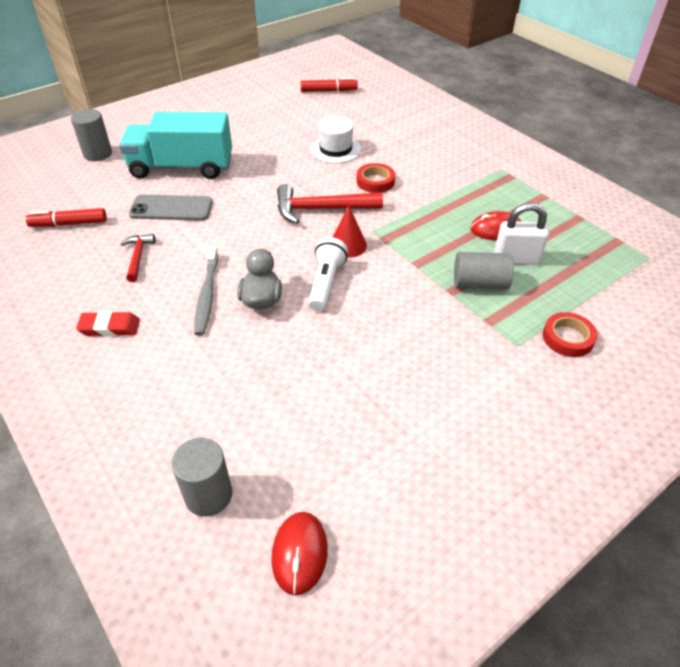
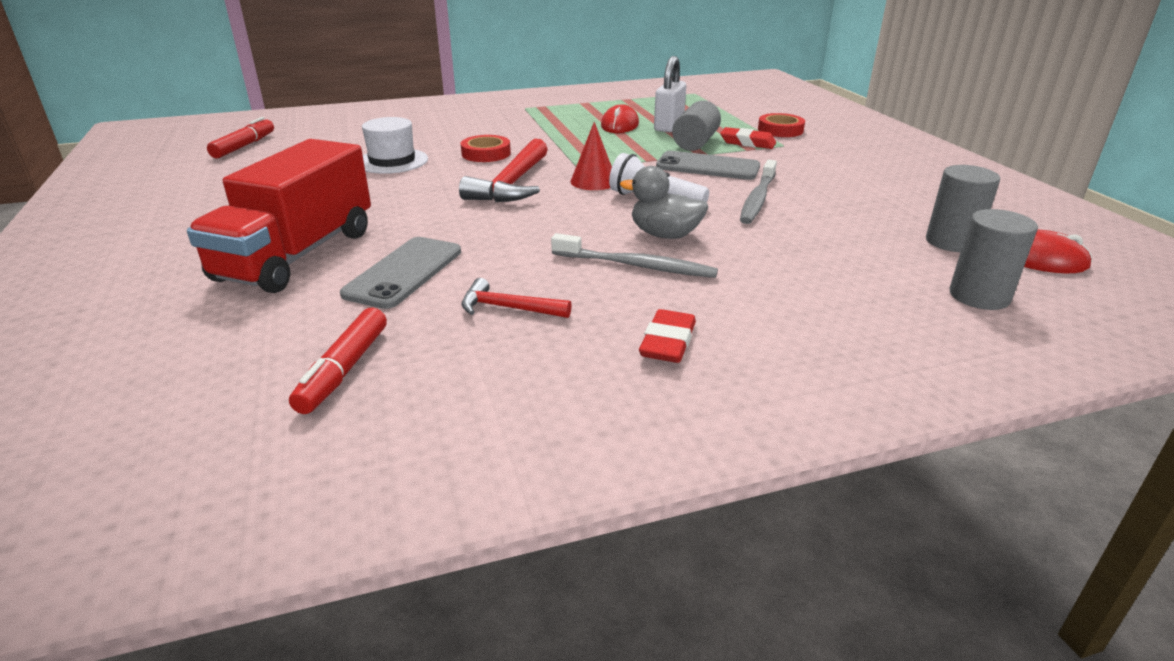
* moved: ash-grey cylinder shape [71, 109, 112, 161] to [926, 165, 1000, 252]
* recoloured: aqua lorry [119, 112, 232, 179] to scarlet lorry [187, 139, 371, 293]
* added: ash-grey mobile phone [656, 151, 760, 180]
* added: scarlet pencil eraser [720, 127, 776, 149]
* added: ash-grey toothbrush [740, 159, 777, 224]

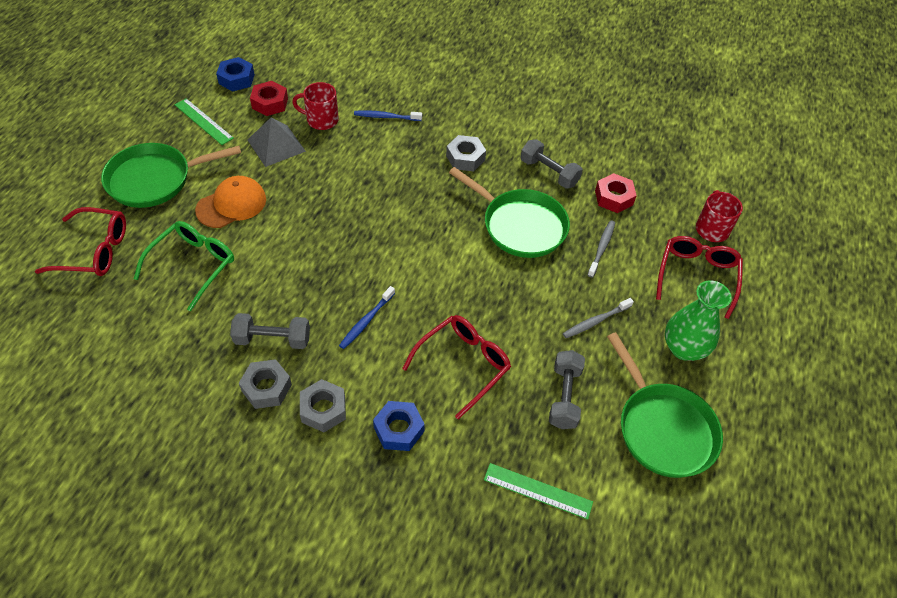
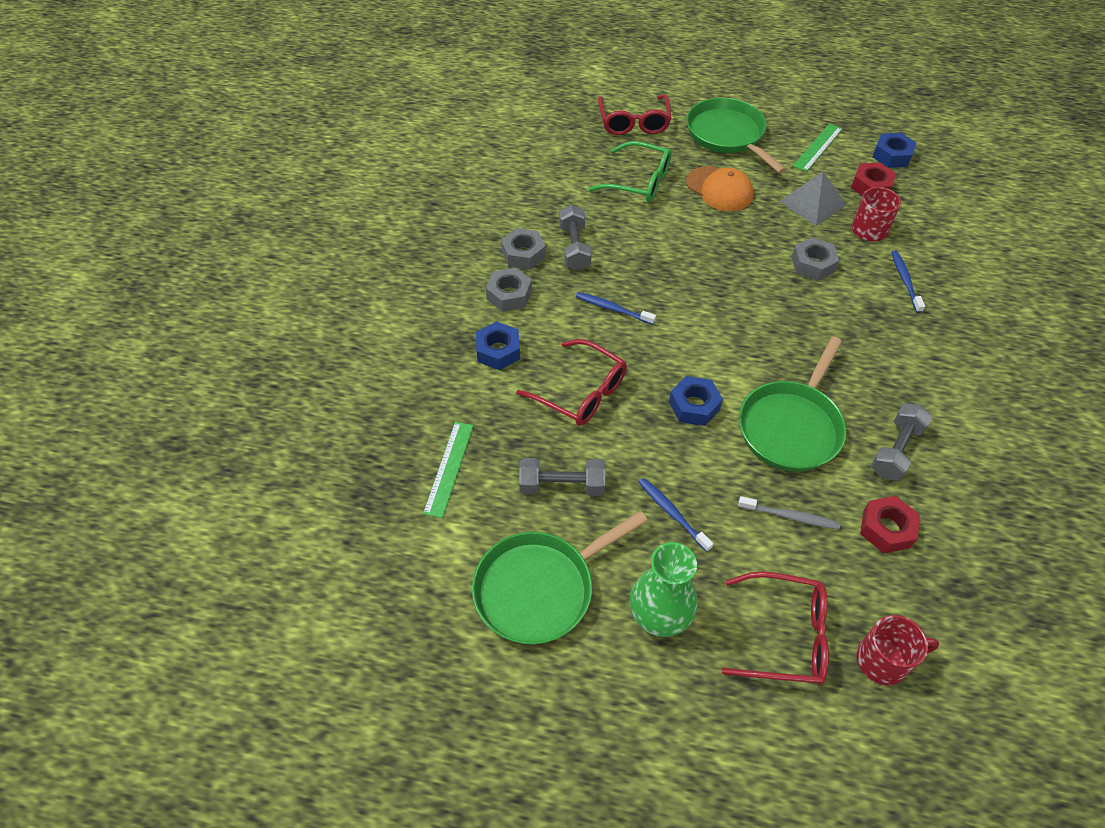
* moved: ash-grey nut [446, 135, 486, 171] to [792, 237, 839, 281]
* recoloured: ash-grey toothbrush [563, 298, 634, 338] to cobalt toothbrush [639, 478, 713, 552]
* added: cobalt nut [669, 376, 723, 426]

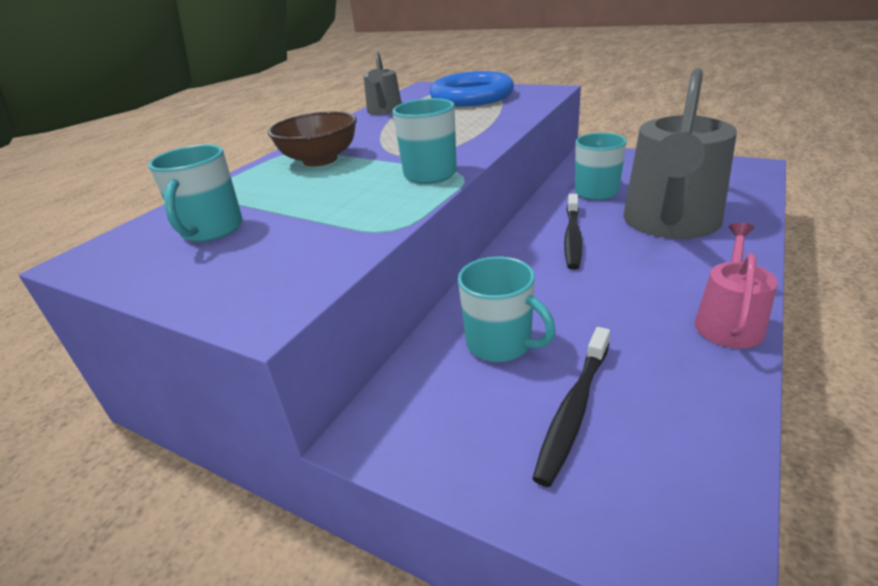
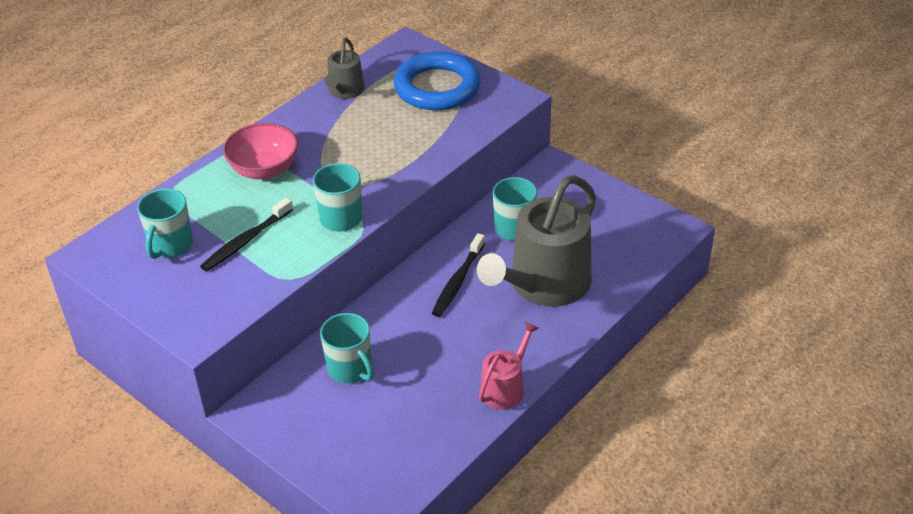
* recoloured: dark brown deep dish [268, 111, 357, 167] to pink deep dish [223, 123, 298, 179]
* moved: ebony toothbrush [532, 327, 610, 487] to [200, 197, 293, 271]

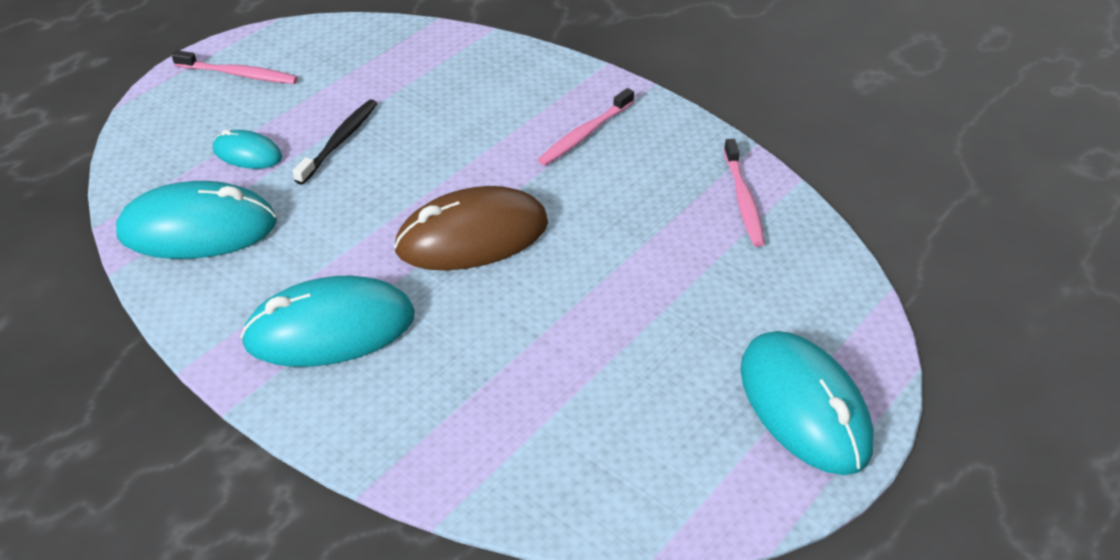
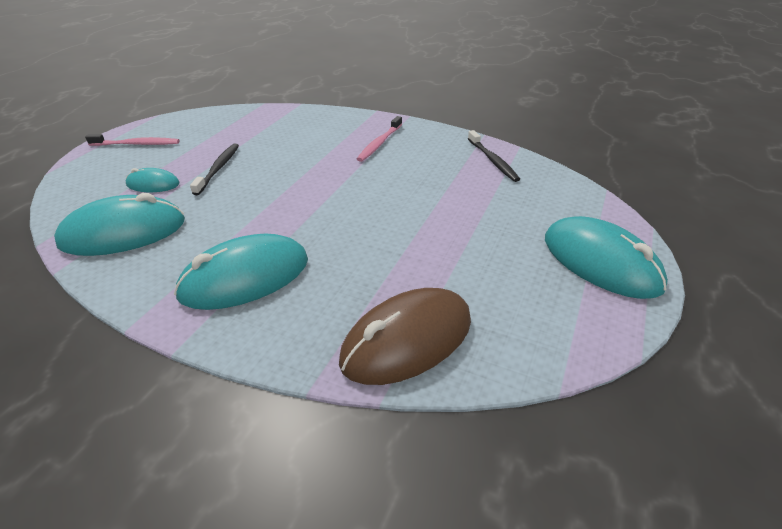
* moved: dark brown computer mouse [394, 186, 548, 270] to [339, 288, 471, 385]
* recoloured: pink toothbrush [724, 139, 765, 247] to ebony toothbrush [468, 130, 520, 182]

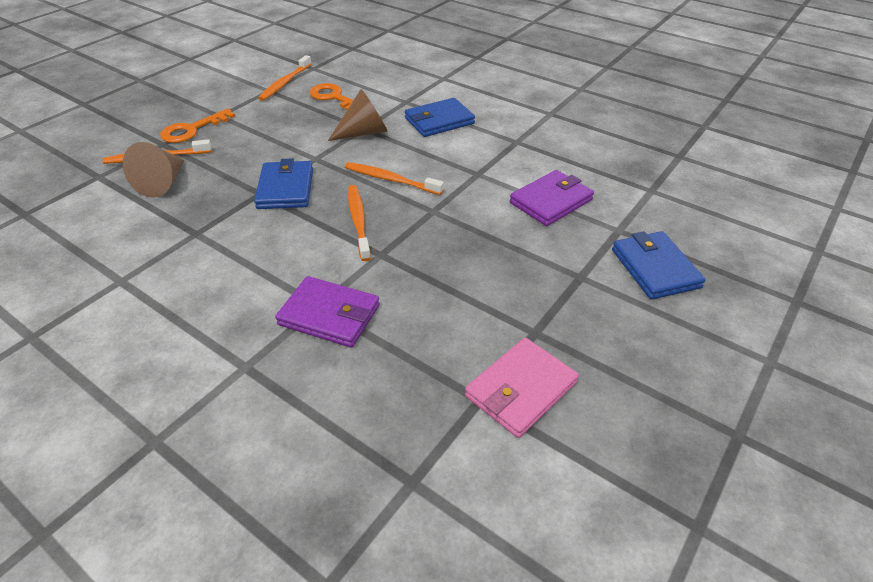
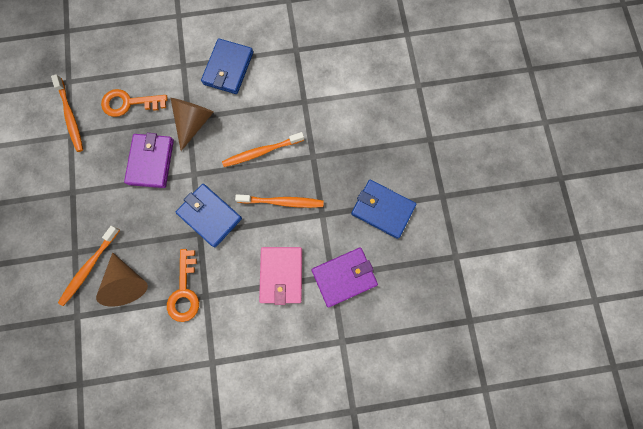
* moved: orange key [160, 109, 235, 143] to [167, 249, 199, 322]
* turned: orange toothbrush [348, 185, 371, 261] = [235, 194, 324, 208] 150 degrees clockwise
* moved: pink card wallet [465, 338, 579, 438] to [259, 247, 302, 305]
* moved: purple card wallet [510, 170, 594, 226] to [124, 133, 174, 188]
* moved: cobalt card wallet [612, 231, 706, 300] to [351, 180, 416, 239]

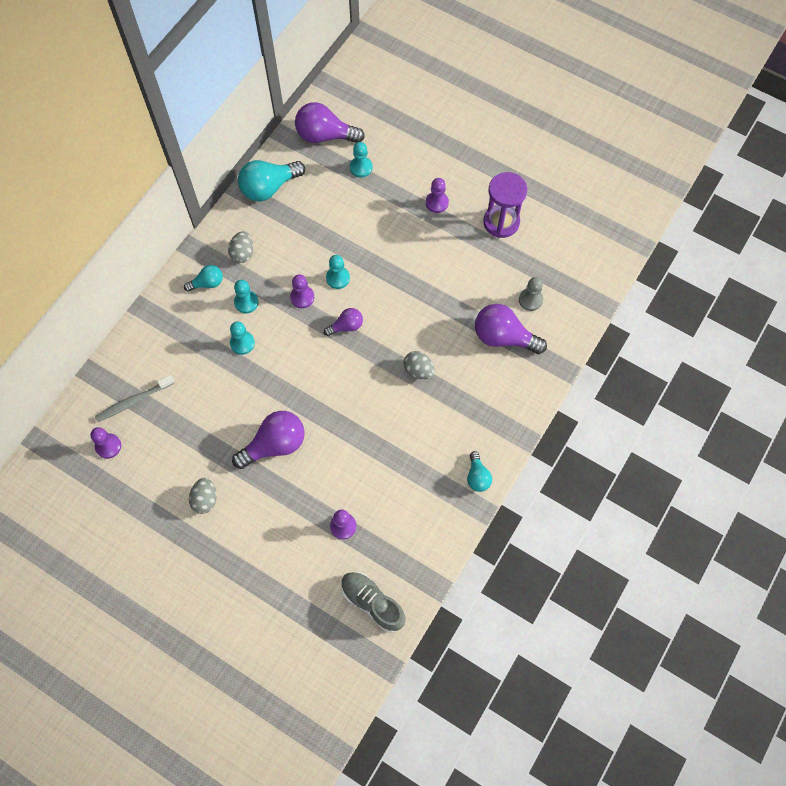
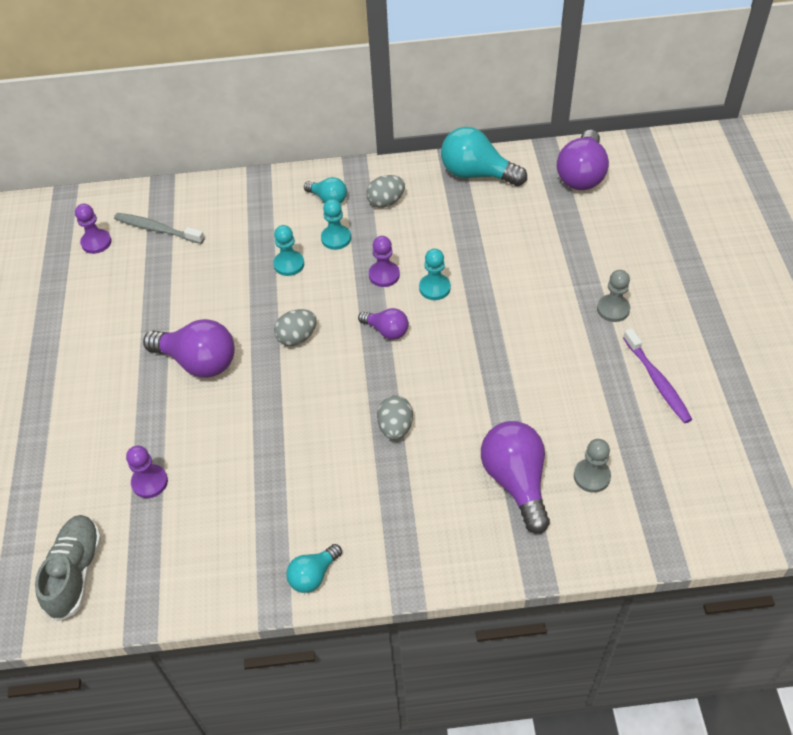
* moved: ash-grey toy egg [189, 478, 217, 514] to [274, 309, 317, 346]
* turned: purple light bulb [295, 102, 365, 143] = [557, 130, 609, 190] 135 degrees counterclockwise
* removed: aqua game pawn [350, 142, 373, 178]
* recoloured: purple game pawn [426, 178, 449, 213] to ash-grey game pawn [597, 270, 630, 322]
* replaced: purple sand timer [483, 172, 527, 238] to purple toothbrush [623, 328, 692, 423]

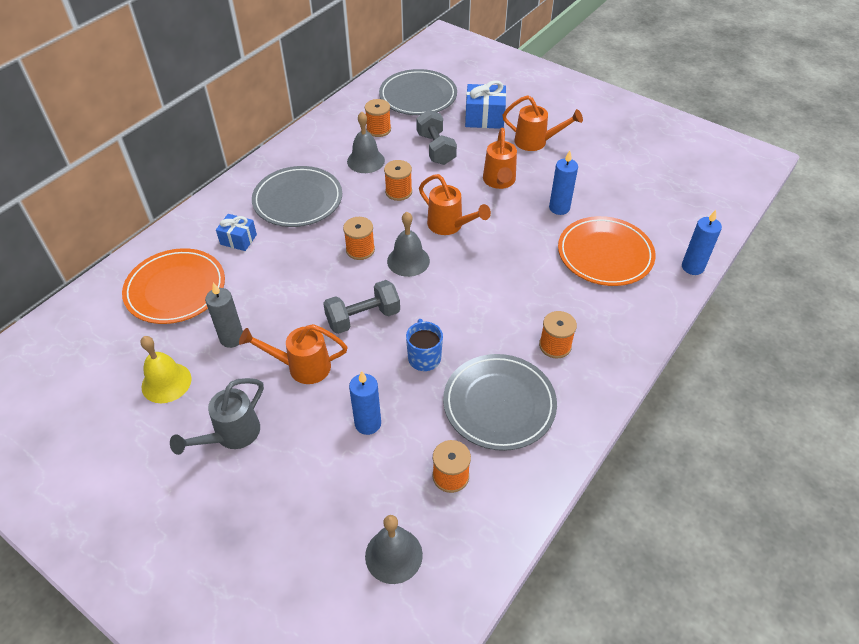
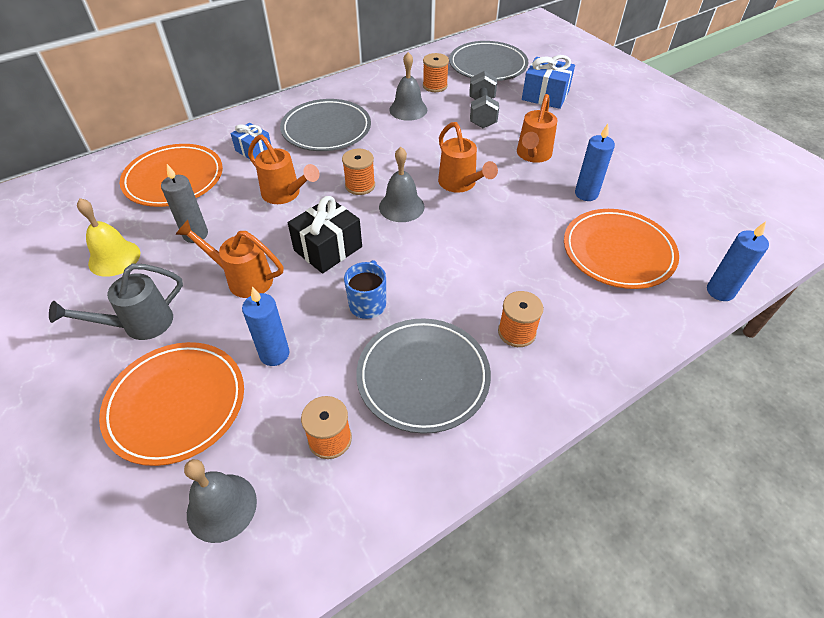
* replaced: ash-grey free weight [323, 280, 400, 334] to ebony present [288, 196, 362, 273]
* removed: orange bobbin [384, 160, 412, 201]
* moved: orange watering pot [502, 95, 583, 151] to [248, 134, 320, 204]
* added: orange plate [99, 342, 244, 466]

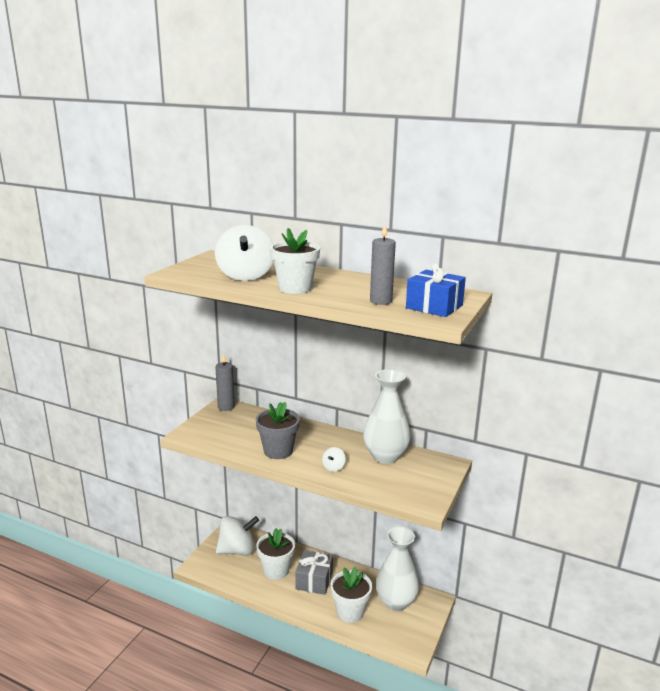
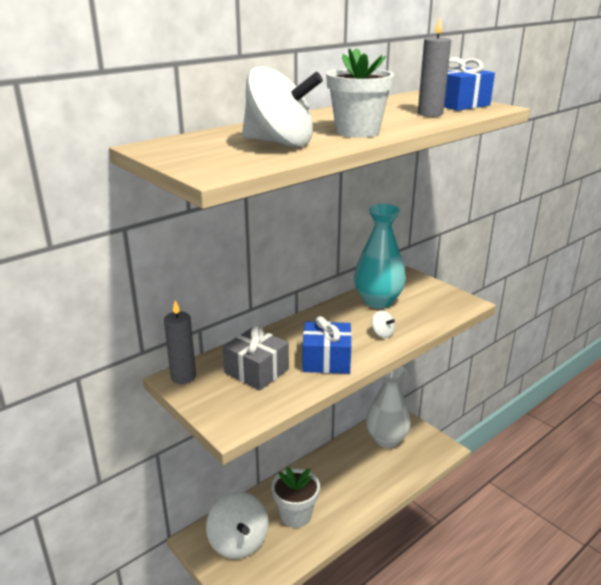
* turned: white toy top [216, 516, 259, 555] = [206, 492, 269, 559] 150 degrees clockwise
* replaced: ash-grey flower pot [256, 402, 300, 459] to cobalt present [303, 316, 352, 374]
* moved: ash-grey present [295, 550, 333, 595] to [223, 325, 289, 390]
* removed: white flower pot [331, 567, 372, 623]
* recoloured: white tall vase [363, 369, 411, 464] to aqua tall vase [354, 204, 406, 308]

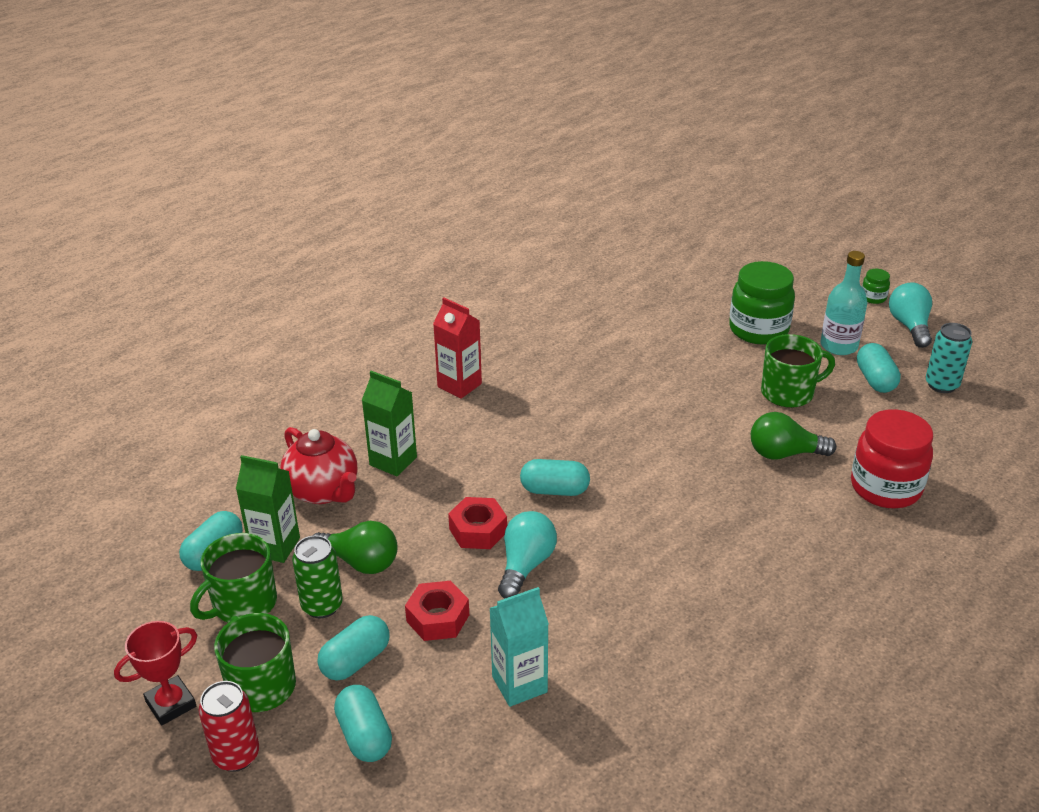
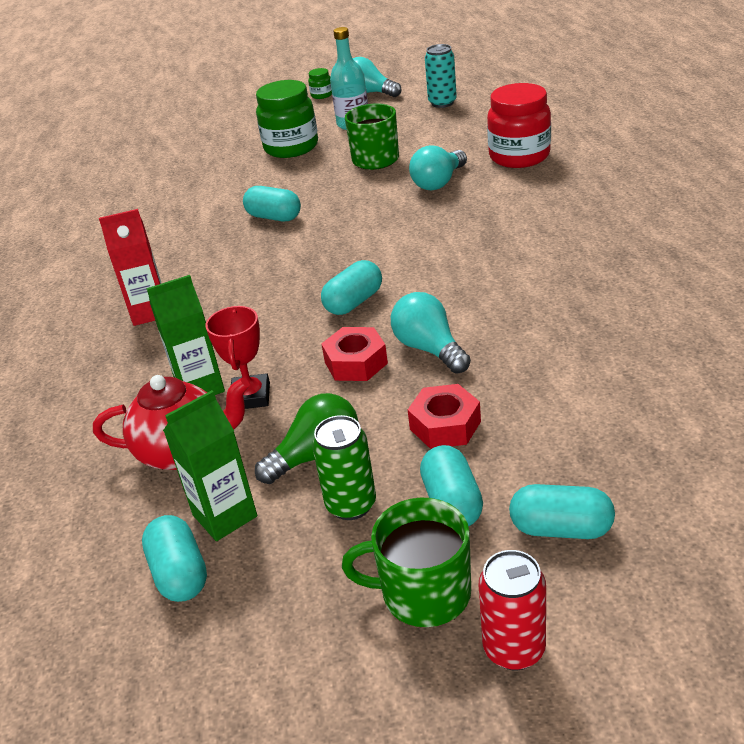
* moved: scarlet trophy [114, 621, 197, 725] to [205, 306, 270, 409]
* removed: emerald tea mug [190, 533, 277, 623]
* removed: aqua juice carton [489, 587, 549, 707]
* recoloured: emerald light bulb [751, 412, 836, 460] to aqua light bulb [409, 145, 467, 190]
* moved: aqua pill shape [857, 343, 901, 393] to [243, 186, 301, 221]

